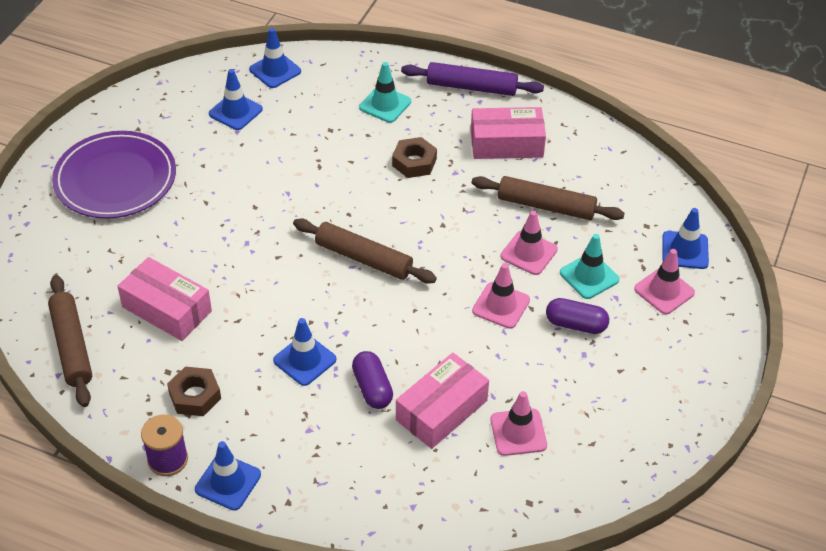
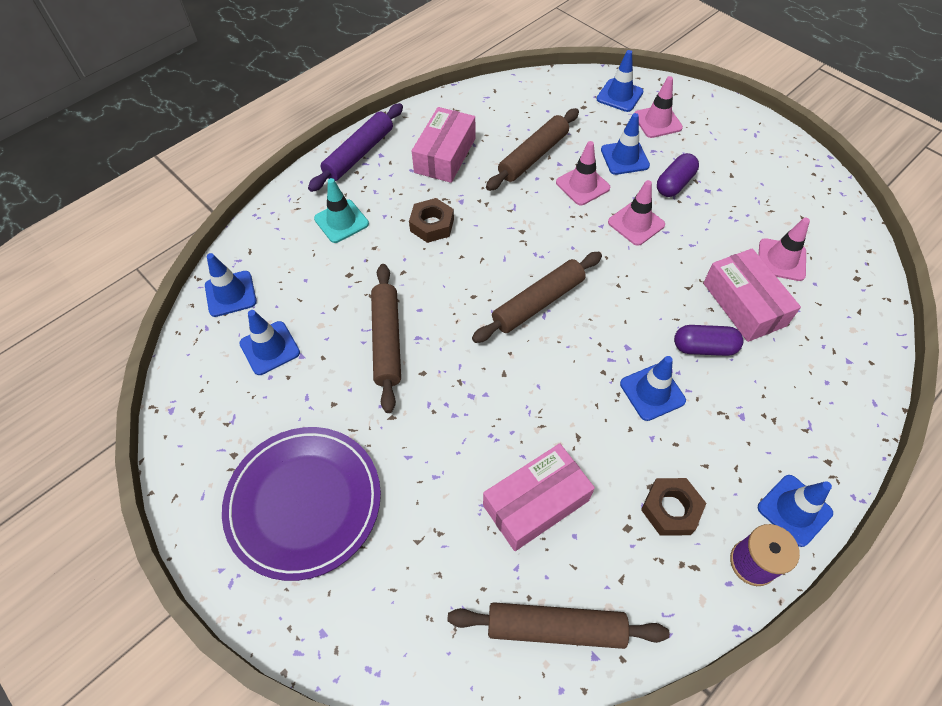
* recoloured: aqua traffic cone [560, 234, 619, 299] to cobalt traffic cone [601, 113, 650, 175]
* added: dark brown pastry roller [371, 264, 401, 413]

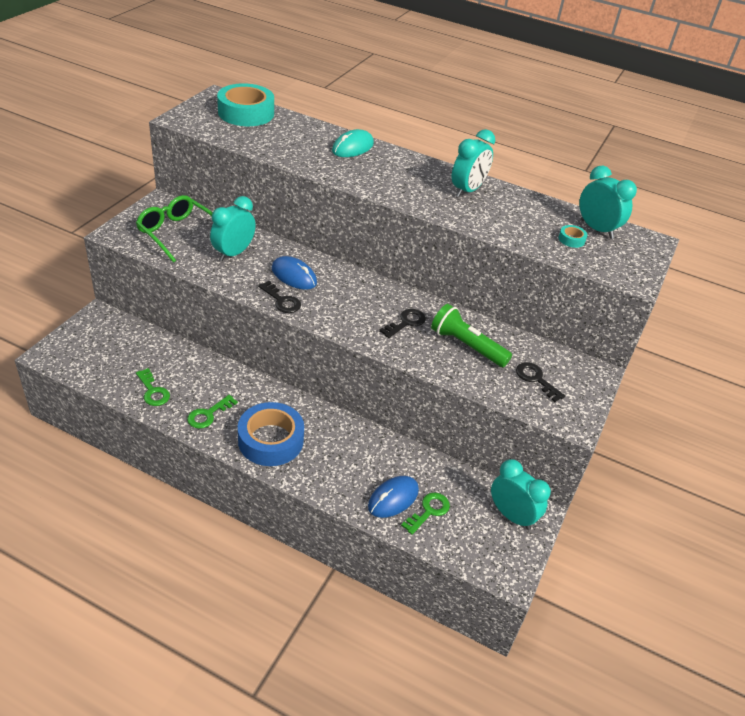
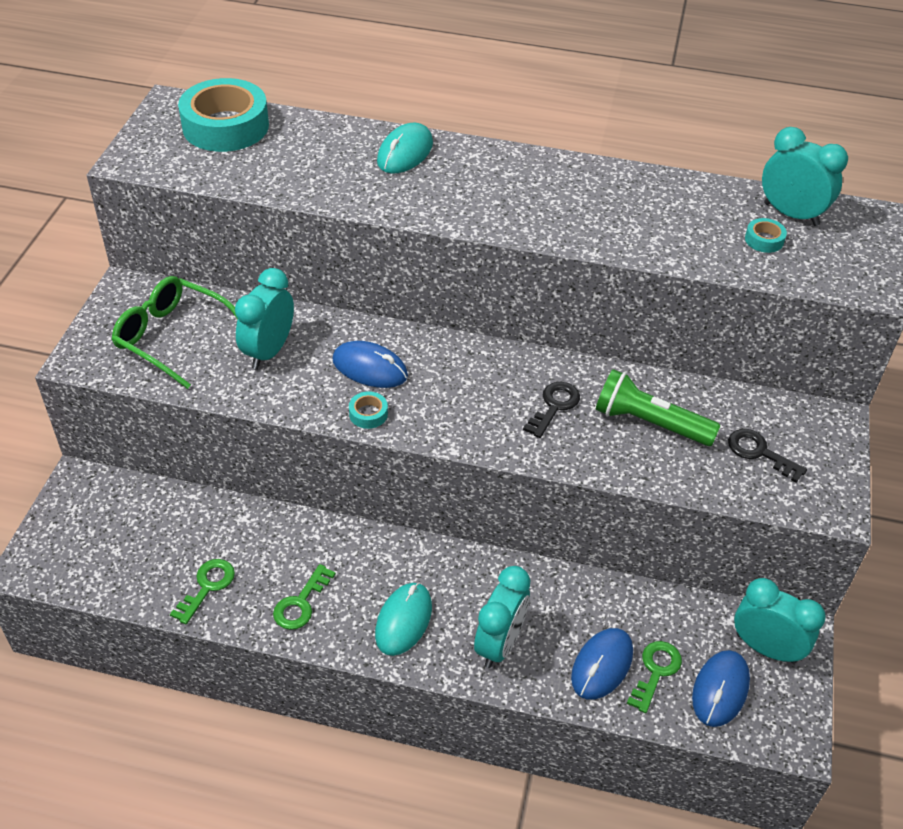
* turned: emerald key [136, 368, 170, 406] = [170, 559, 235, 624] 105 degrees counterclockwise
* replaced: cobalt sticky tape [238, 402, 304, 466] to aqua computer mouse [375, 582, 432, 656]
* replaced: ebony key [258, 281, 301, 313] to aqua sticky tape [349, 391, 388, 429]
* moved: aqua clock [452, 129, 495, 197] to [474, 566, 530, 668]
* added: cobalt computer mouse [692, 650, 750, 727]

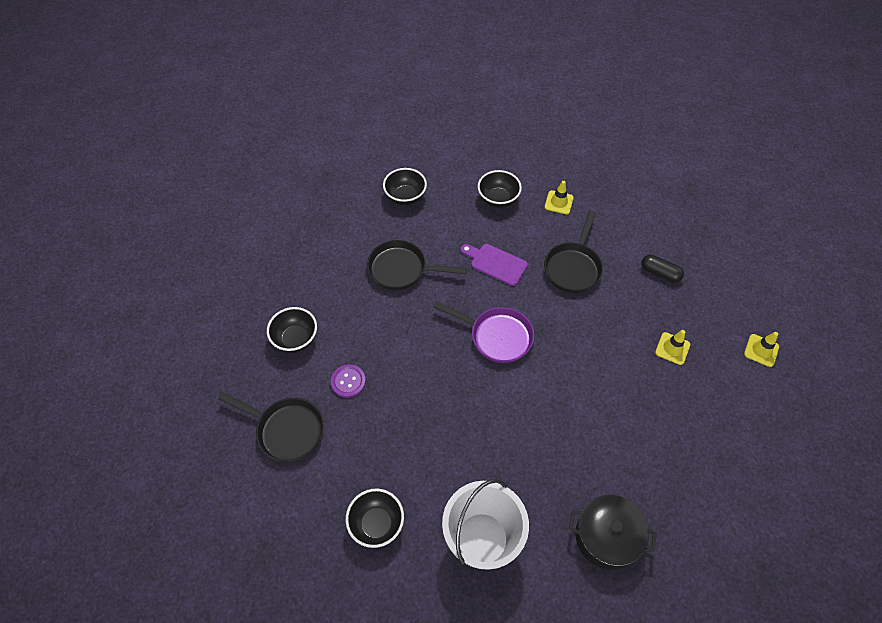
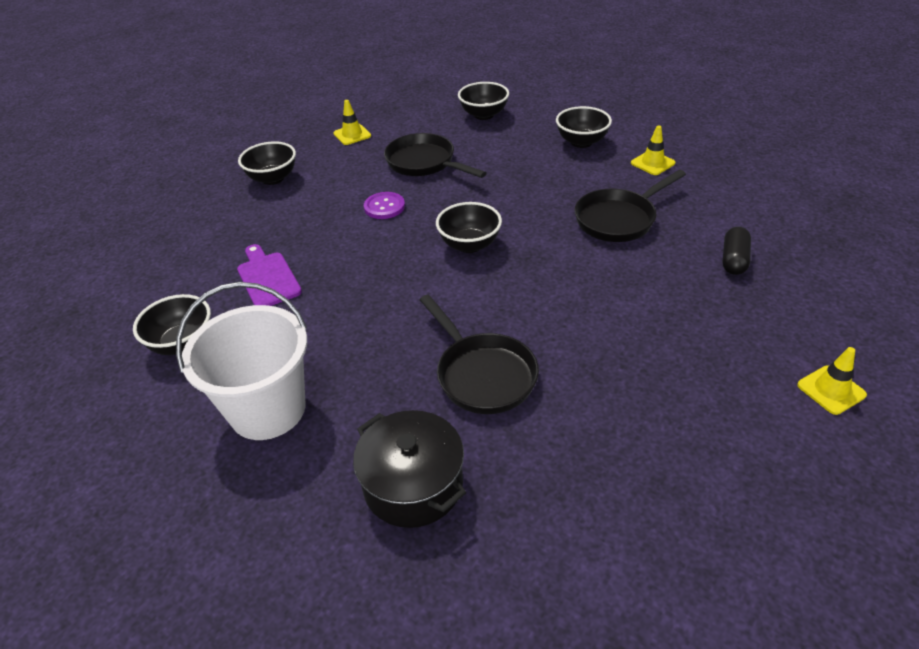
* moved: ebony frying pan [218, 392, 324, 462] to [420, 294, 539, 414]
* moved: purple shirt button [331, 365, 366, 398] to [364, 192, 405, 219]
* replaced: purple frying pan [433, 301, 534, 363] to ebony deep dish [436, 202, 502, 253]
* moved: purple cutting board [461, 244, 528, 286] to [237, 244, 302, 306]
* turned: ebony pill shape [641, 255, 684, 282] = [723, 227, 751, 275] 45 degrees clockwise
* moved: yellow traffic cone [655, 330, 690, 365] to [333, 100, 371, 145]

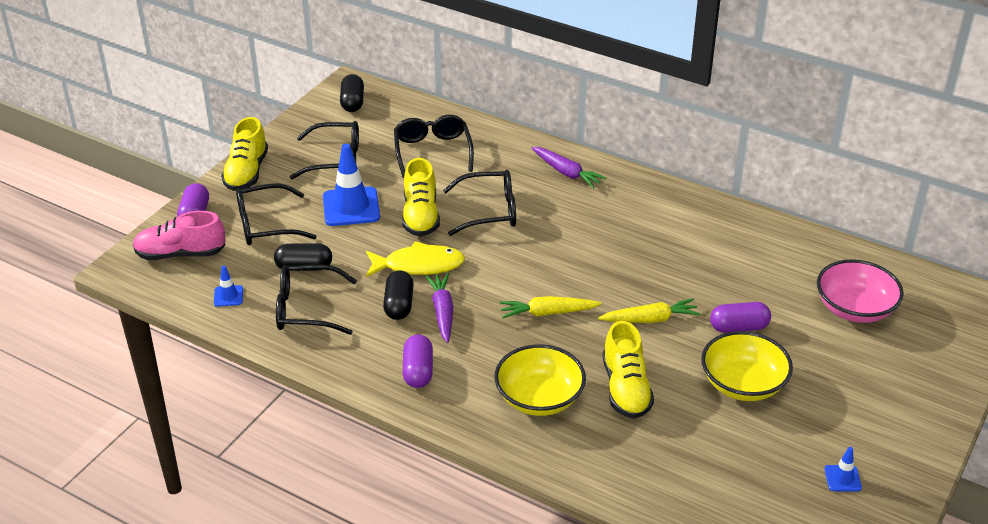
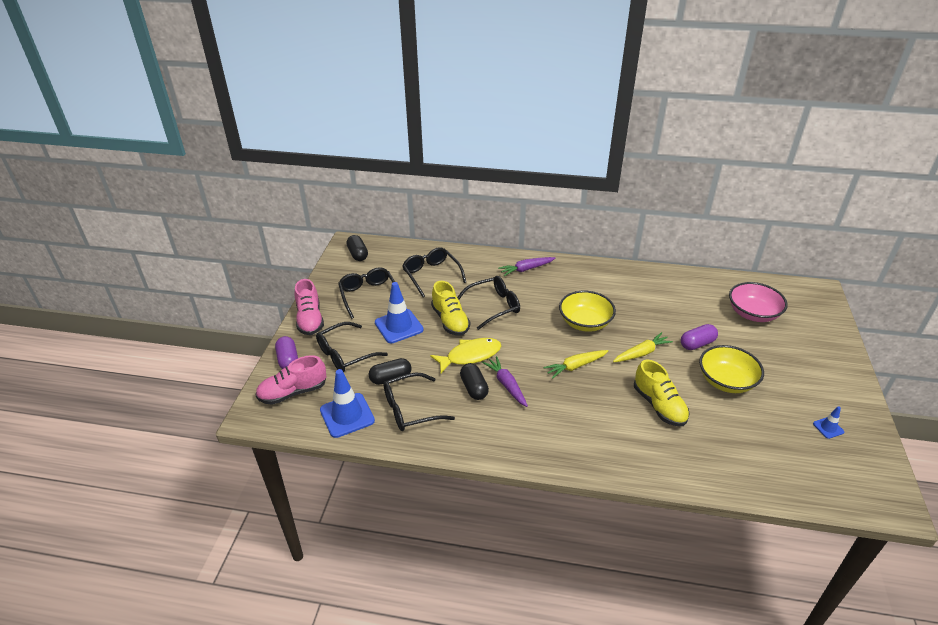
* resized: cobalt traffic cone [214, 266, 243, 307] = [320, 369, 375, 438] x2.09
* recoloured: yellow sneaker [221, 117, 268, 191] to pink sneaker [295, 279, 324, 335]
* turned: ebony spectacles [290, 121, 359, 179] = [338, 267, 395, 319] 90 degrees counterclockwise
* removed: purple pill shape [403, 335, 433, 388]
* moved: yellow deep dish [494, 344, 586, 416] to [559, 291, 616, 332]
* turned: purple carrot [532, 147, 606, 188] = [498, 257, 555, 276] 135 degrees clockwise

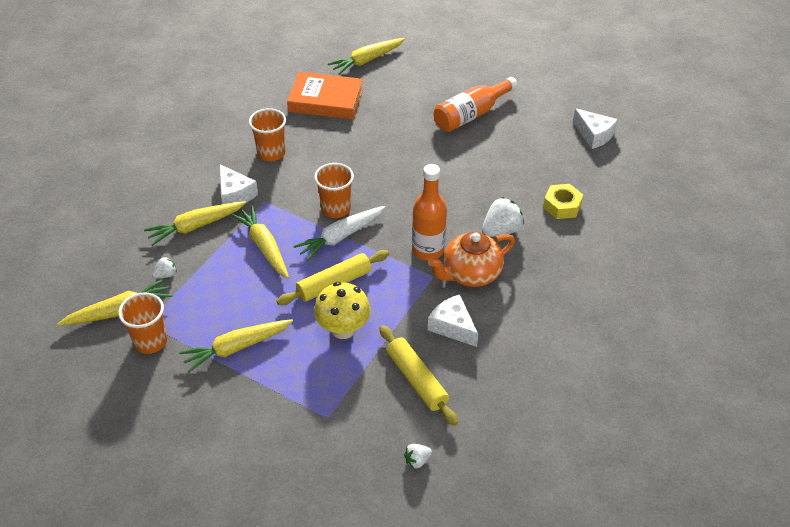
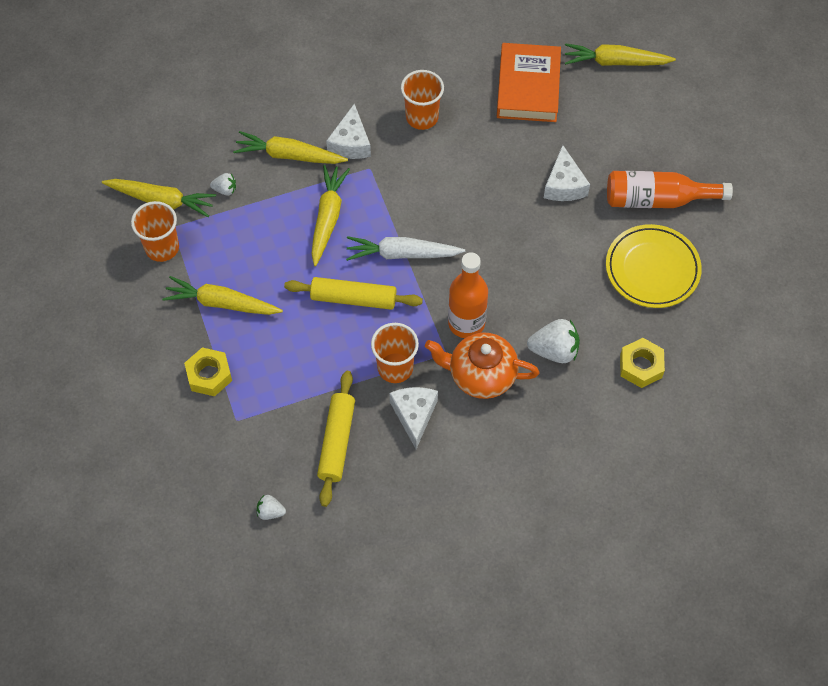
* turned: orange hardcover [287, 71, 363, 120] = [497, 43, 561, 122] 45 degrees clockwise
* moved: orange cup [314, 163, 354, 218] to [371, 323, 419, 383]
* removed: yellow fungus [314, 282, 371, 339]
* moved: white cheese [573, 108, 618, 149] to [544, 145, 590, 201]
* added: yellow nut [184, 347, 232, 396]
* added: yellow plate [606, 224, 702, 308]

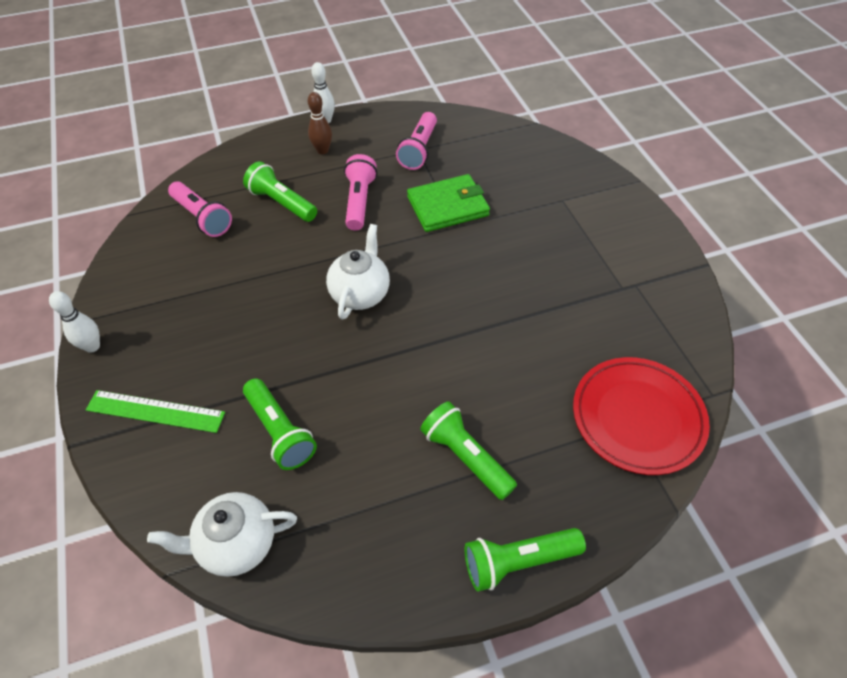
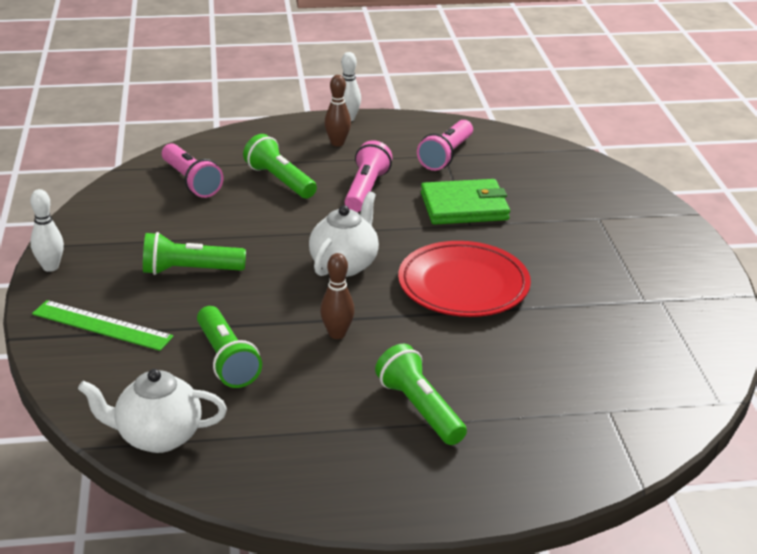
* moved: emerald torch [465, 528, 586, 592] to [143, 232, 246, 275]
* moved: scarlet plate [573, 357, 710, 475] to [398, 241, 531, 317]
* added: dark brown bowling pin [320, 253, 355, 339]

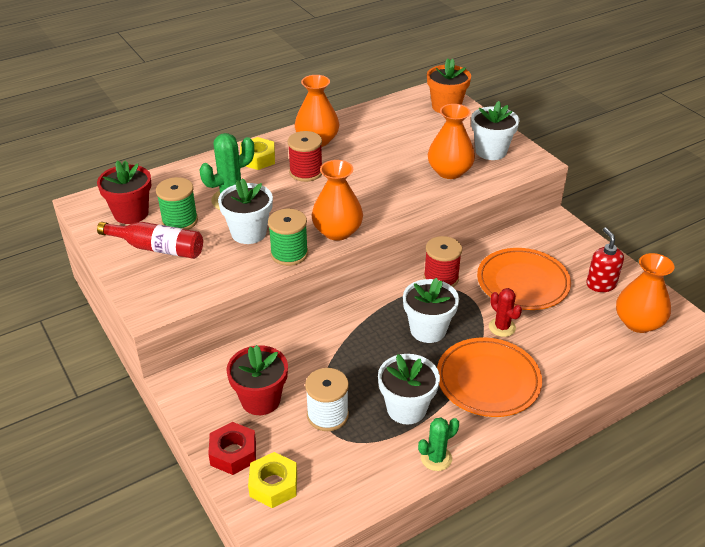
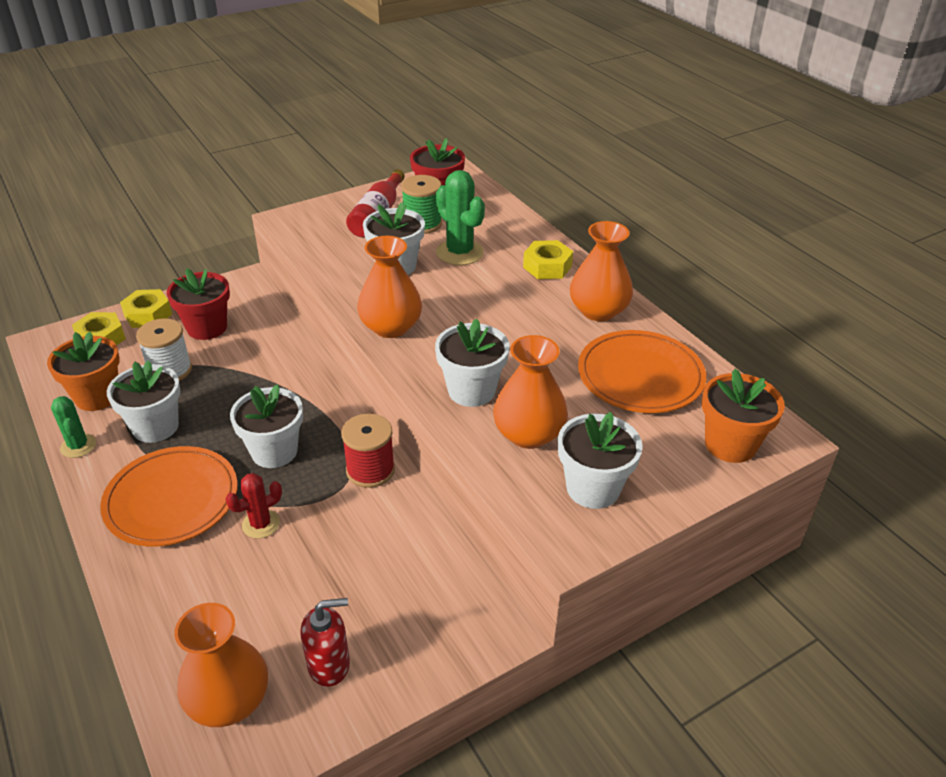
* recoloured: scarlet nut [208, 422, 256, 475] to yellow nut [120, 289, 172, 328]
* removed: emerald bobbin [268, 209, 308, 266]
* removed: scarlet bobbin [288, 131, 322, 182]
* moved: orange plate [477, 248, 571, 310] to [578, 330, 706, 413]
* added: orange flower pot [47, 332, 120, 411]
* added: white flower pot [435, 318, 510, 407]

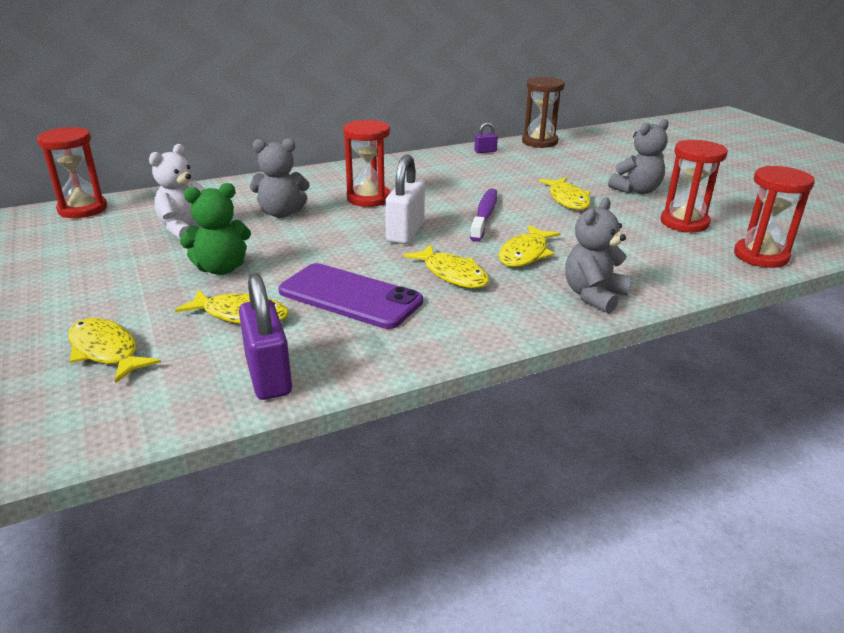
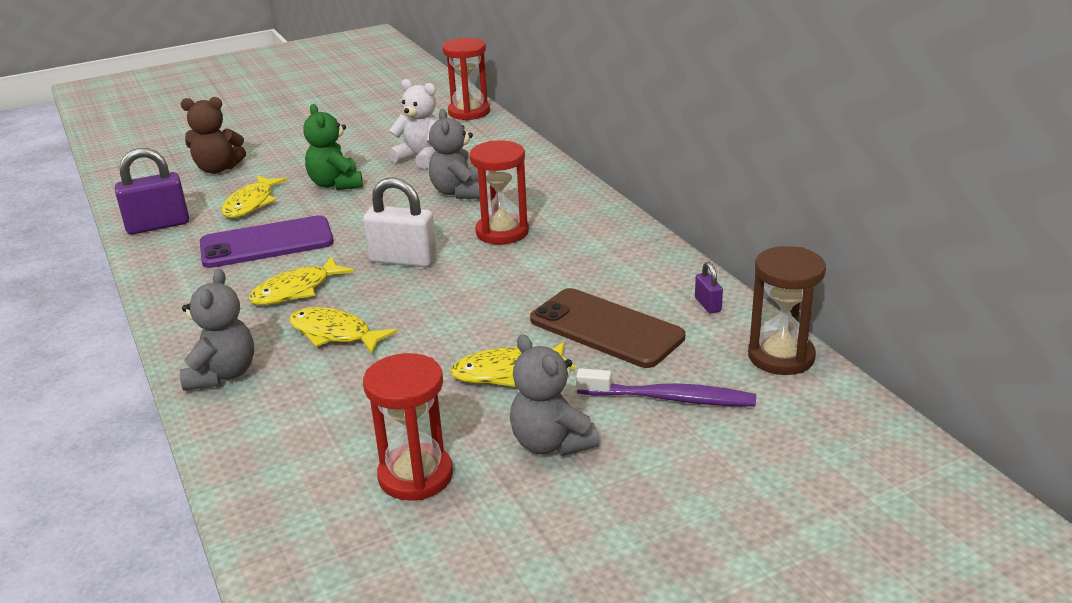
* replaced: yellow fish figure [68, 318, 161, 383] to dark brown teddy [180, 97, 246, 174]
* turned: purple mobile phone [279, 263, 423, 329] = [200, 215, 334, 268] 45 degrees clockwise
* moved: purple toothbrush [470, 189, 497, 242] to [576, 368, 756, 406]
* turned: ash-grey teddy [565, 197, 631, 313] = [180, 269, 254, 391] 60 degrees clockwise
* removed: scarlet sand timer [734, 166, 815, 268]
* added: dark brown mobile phone [530, 288, 685, 368]

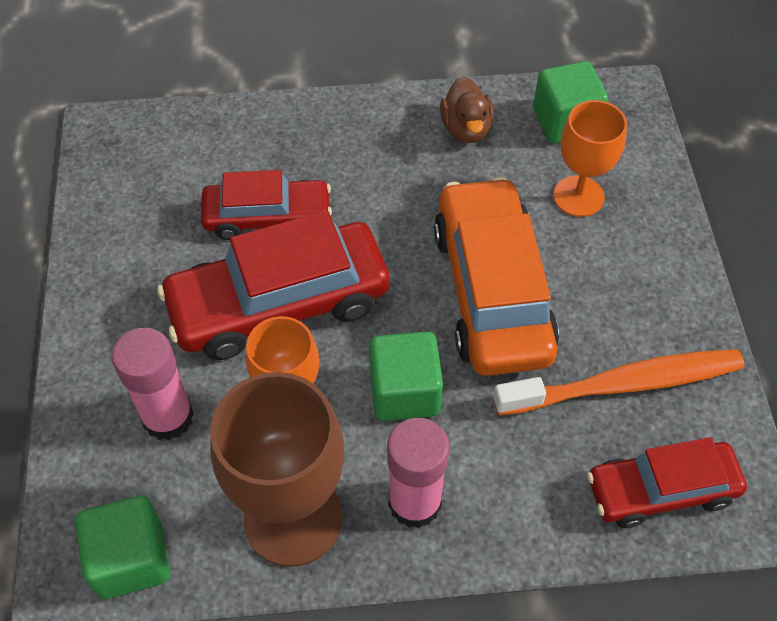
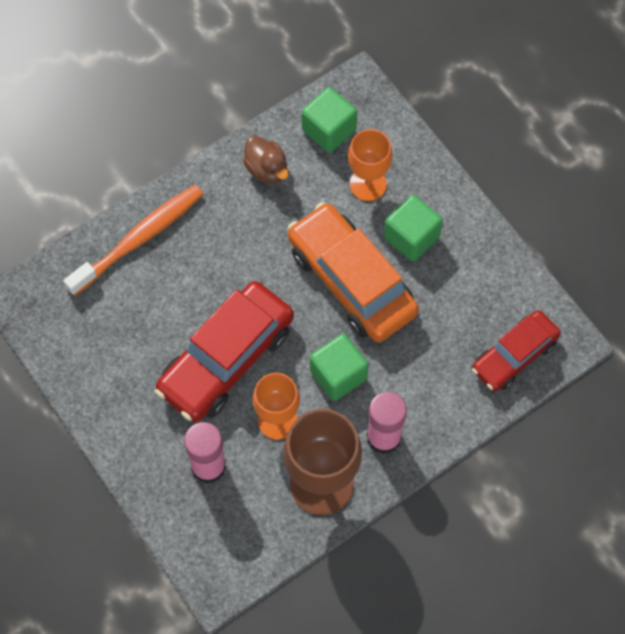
* moved: emerald block [76, 495, 170, 599] to [384, 195, 443, 261]
* removed: scarlet car [201, 170, 332, 240]
* moved: orange toothbrush [493, 349, 744, 415] to [64, 185, 203, 296]

